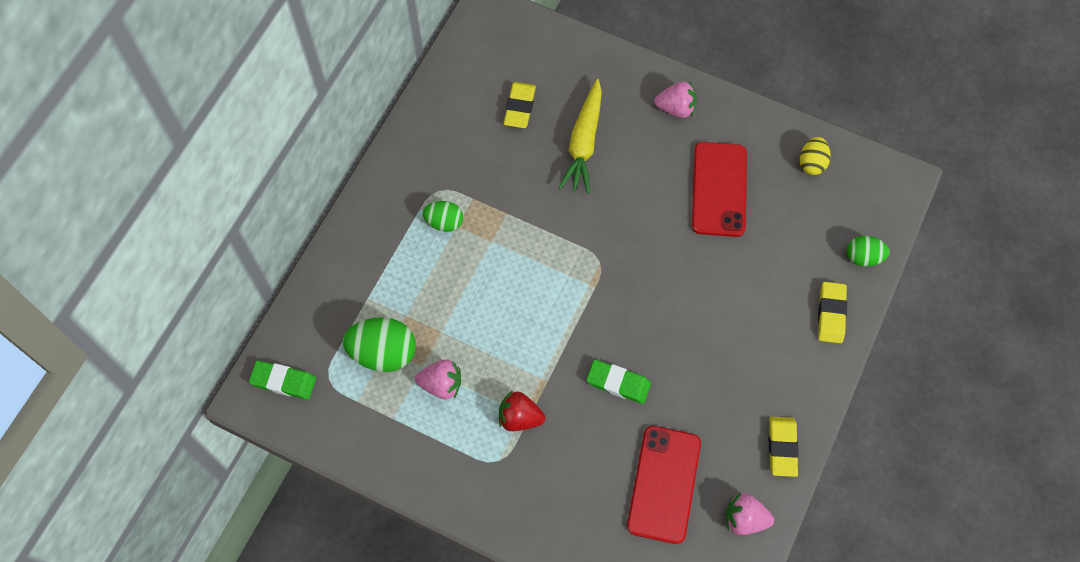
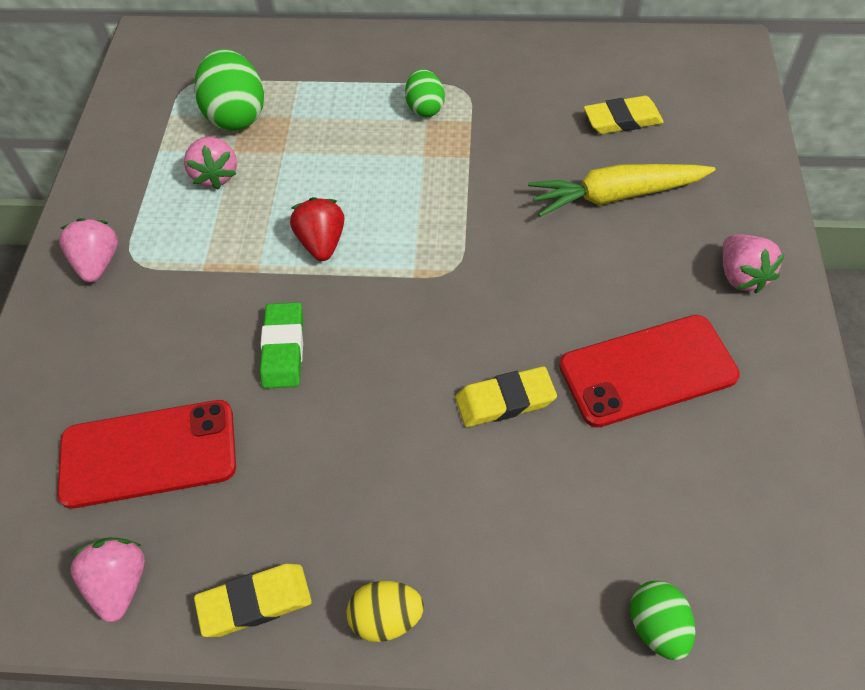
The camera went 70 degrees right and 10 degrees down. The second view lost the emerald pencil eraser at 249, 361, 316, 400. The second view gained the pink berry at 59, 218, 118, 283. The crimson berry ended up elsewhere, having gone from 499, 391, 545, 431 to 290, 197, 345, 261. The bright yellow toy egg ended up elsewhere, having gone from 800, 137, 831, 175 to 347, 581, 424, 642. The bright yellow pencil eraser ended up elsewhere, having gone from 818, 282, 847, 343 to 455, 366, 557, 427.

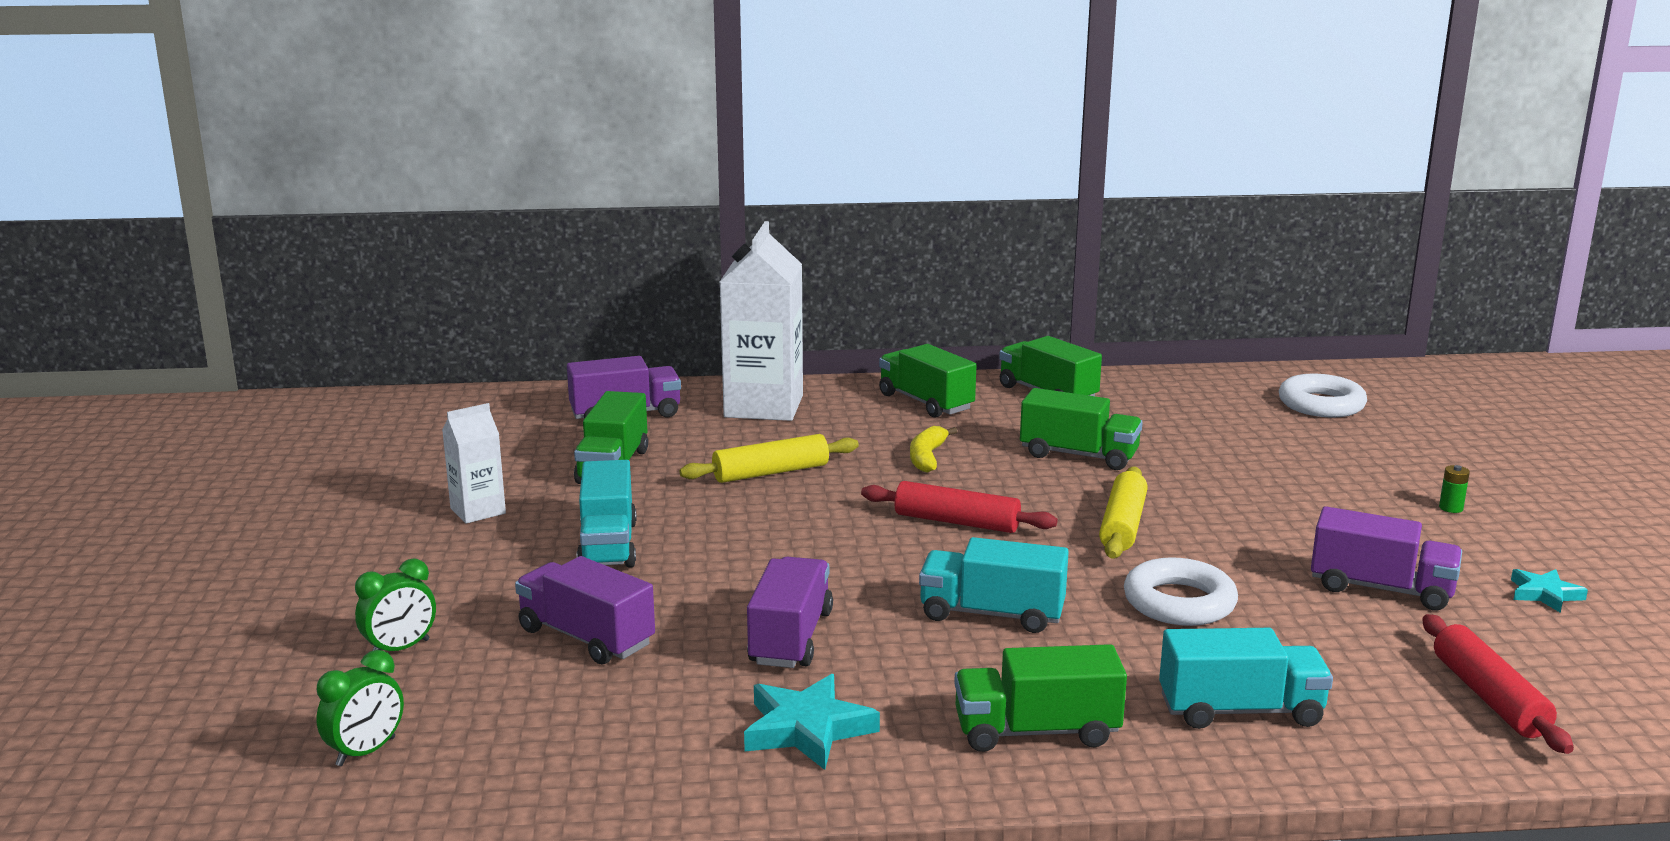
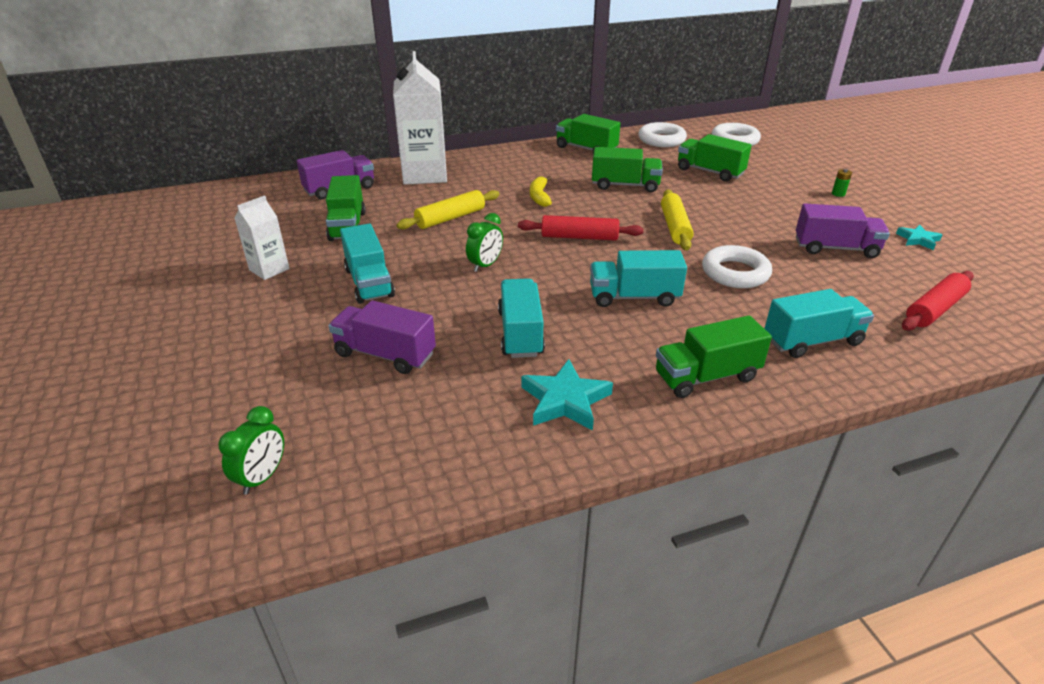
The camera went 15 degrees left and 15 degrees up. The second view gained the white torus at 638, 122, 687, 147. The emerald bedside clock ended up elsewhere, having gone from 355, 558, 436, 651 to 466, 213, 503, 272. The emerald toy truck ended up elsewhere, having gone from 879, 344, 976, 418 to 678, 134, 752, 182. What was the royal purple toy truck at 747, 557, 833, 668 turned into the teal toy truck at 498, 278, 545, 358. The crimson pastry roller at 1422, 614, 1574, 754 ended up facing another way, 75 degrees clockwise from before.

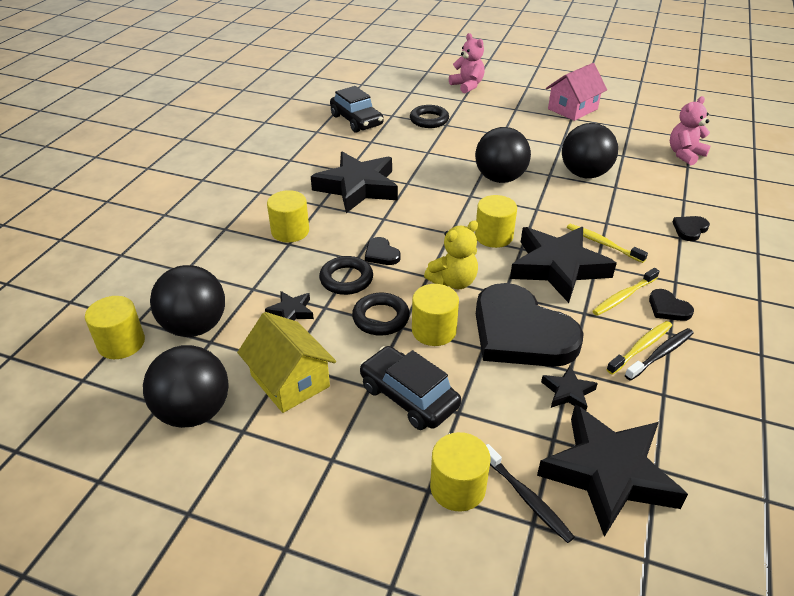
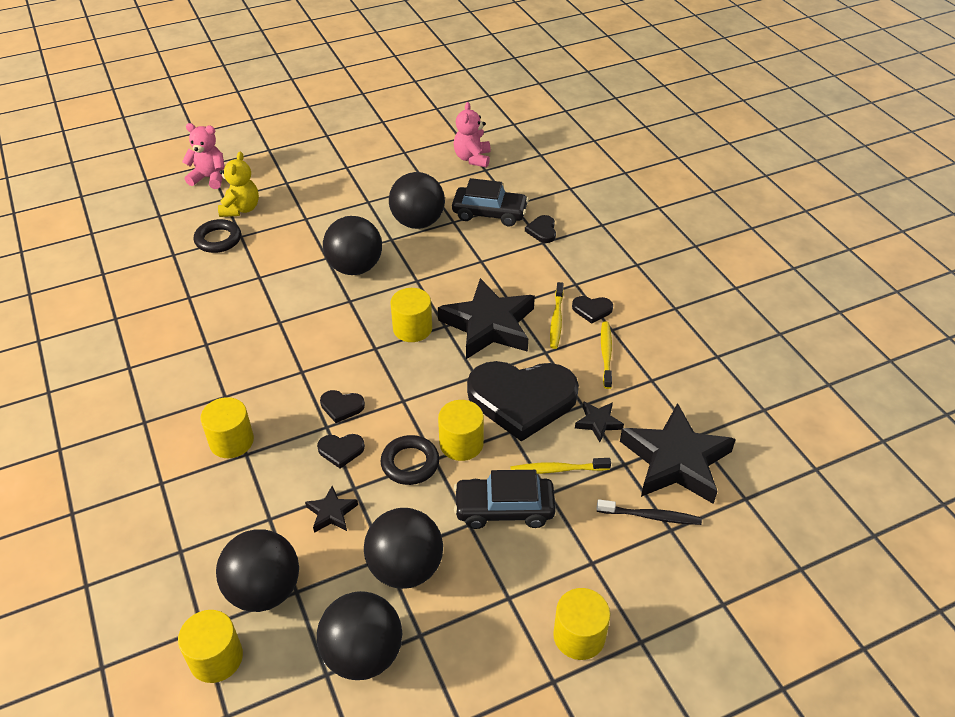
The camera went 45 degrees left and 5 degrees up. The second view lost the black five-pointed star at 311, 152, 398, 213. The second view lost the pink house at 546, 63, 607, 121. The second view lost the black toothbrush at 625, 328, 693, 381. The black car ended up elsewhere, having gone from 330, 86, 384, 133 to 452, 178, 529, 226. The bright yellow teddy ended up elsewhere, having gone from 424, 221, 478, 289 to 218, 152, 259, 217. The bright yellow cylinder ended up elsewhere, having gone from 430, 432, 491, 512 to 553, 588, 610, 660. The bright yellow toothbrush ended up elsewhere, having gone from 567, 224, 648, 263 to 510, 458, 611, 474. Where the bright yellow house stood at 237, 312, 336, 413, the black sphere came to stand at 364, 508, 443, 589. Where the black torus stood at 319, 256, 373, 295, the black heart shape came to stand at 317, 434, 365, 468.

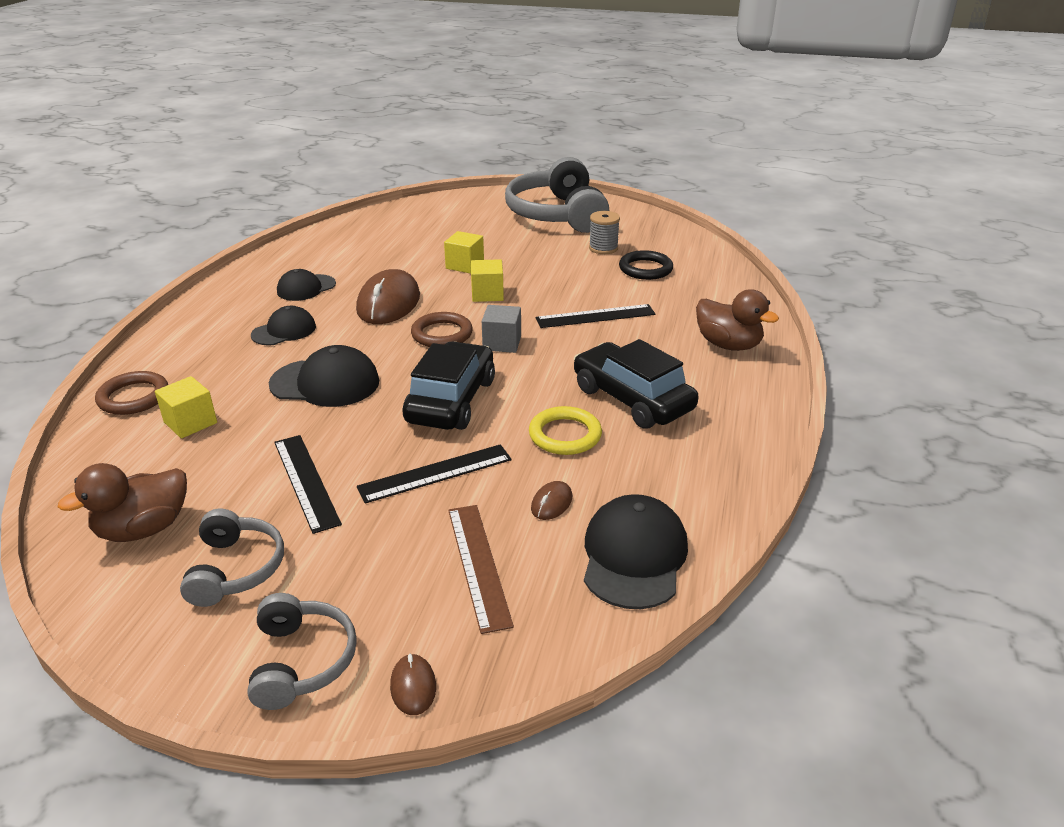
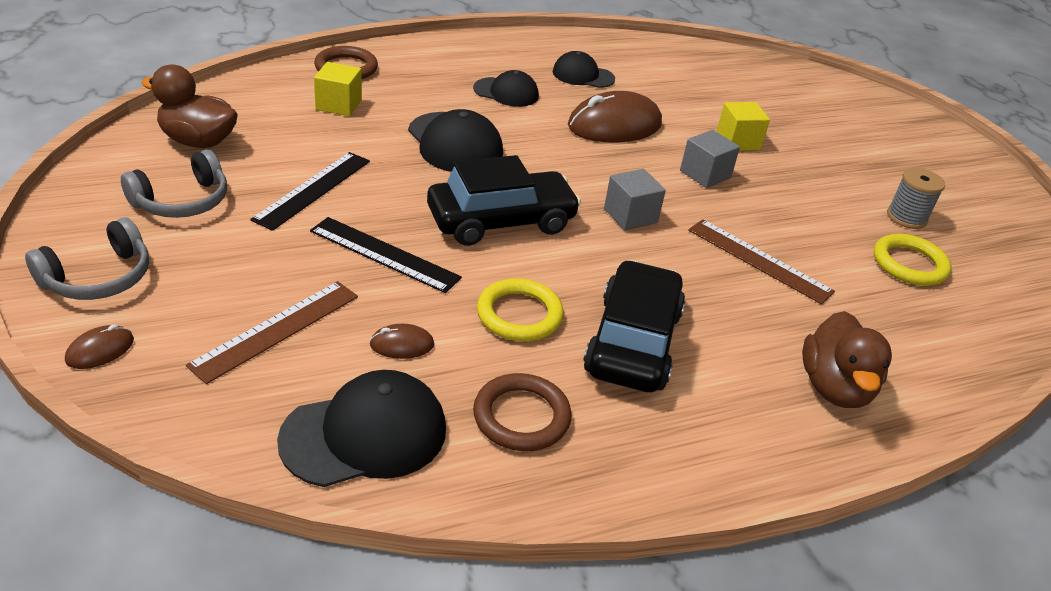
The camera went 50 degrees right and 5 degrees up. The second view lost the gray headset at 505, 157, 609, 233. The dark brown torus ended up elsewhere, having gone from 411, 312, 473, 347 to 473, 373, 572, 451. What was the bright yellow solid cube at 471, 259, 504, 302 turned into the gray solid cube at 680, 130, 740, 188. What was the black ruler at 536, 304, 656, 328 turned into the dark brown ruler at 688, 219, 835, 304. What was the black torus at 619, 250, 673, 280 turned into the bright yellow torus at 874, 234, 951, 286.

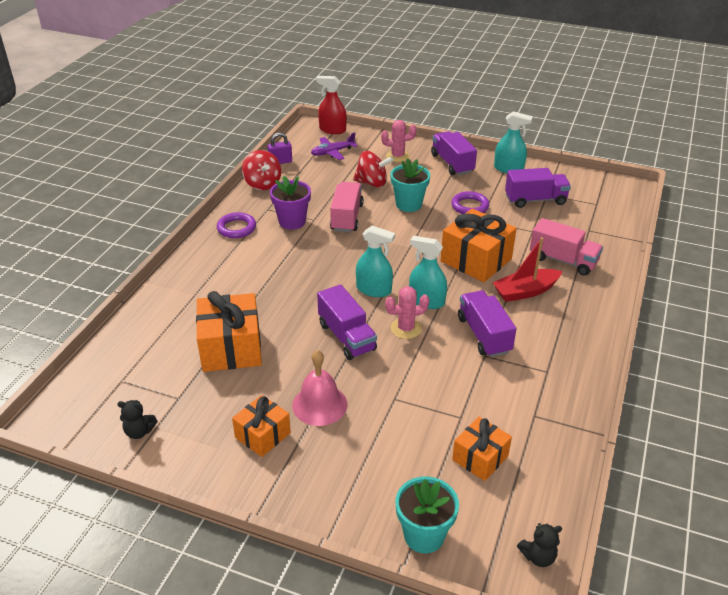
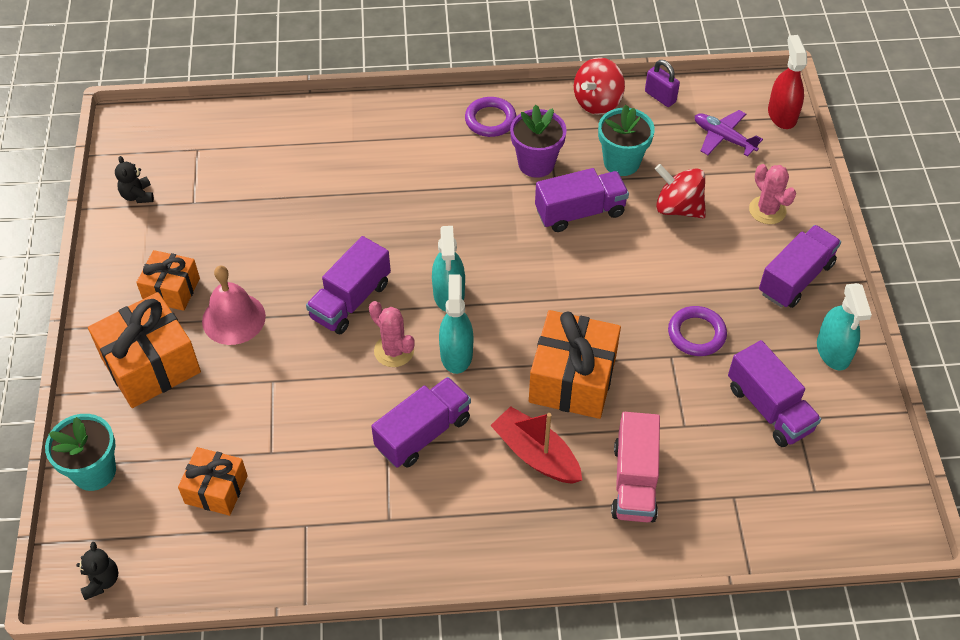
The camera went 65 degrees right and 15 degrees up. The orange present ended up elsewhere, having gone from 196, 291, 262, 372 to 88, 292, 201, 408. The teal plant pot ended up elsewhere, having gone from 390, 158, 430, 212 to 598, 105, 655, 176. What was the pink toy truck at 330, 182, 364, 232 turned into the royal purple toy truck at 535, 168, 629, 232. The crimson toy top at 353, 151, 394, 188 ended up facing another way, 135 degrees clockwise from before. The black teddy at 517, 523, 562, 567 ended up facing another way, 150 degrees counterclockwise from before.

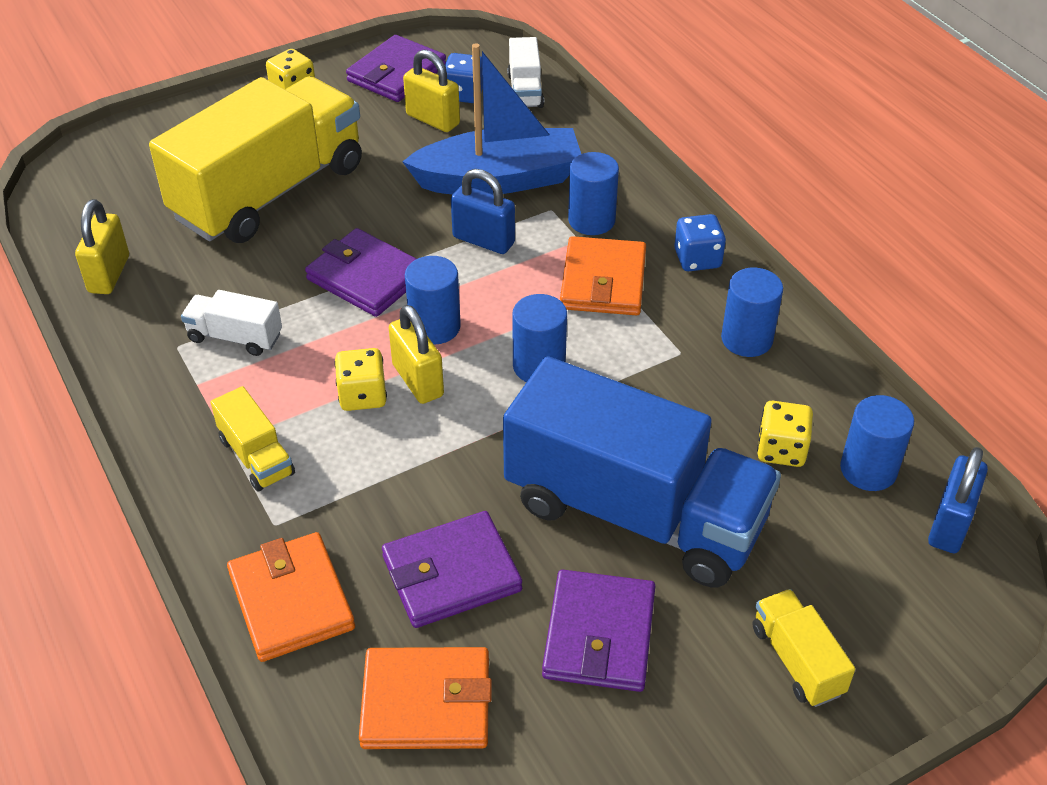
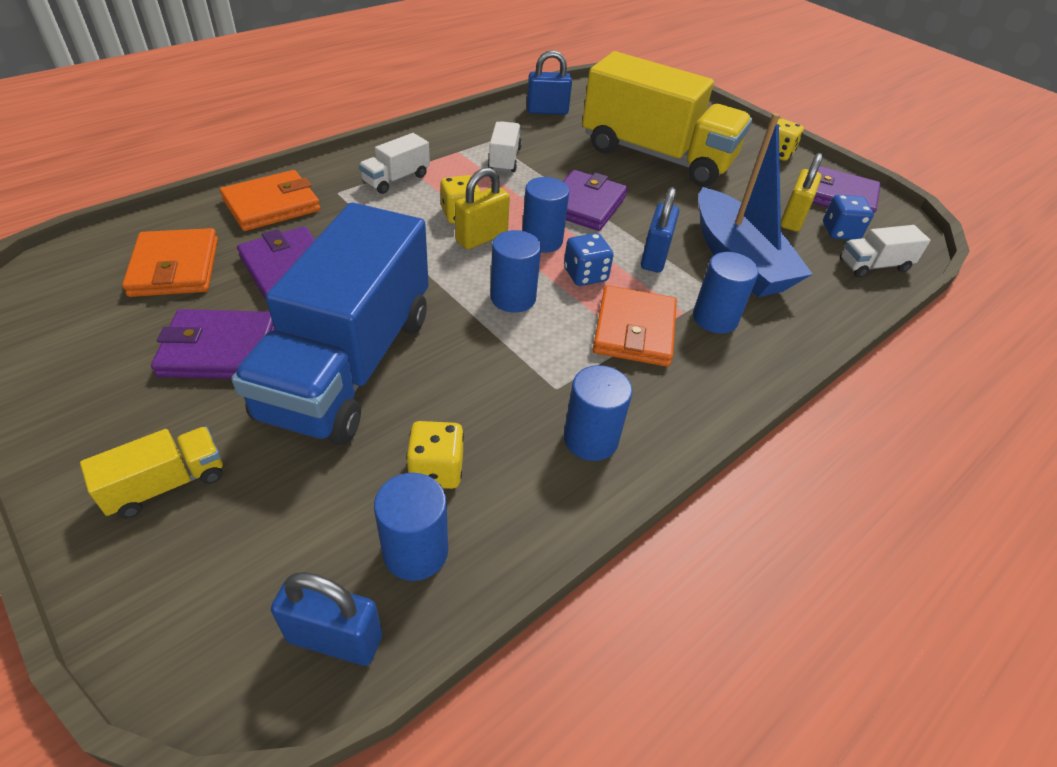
The camera went 75 degrees right and 0 degrees up. The cobalt game die ended up elsewhere, having gone from 674, 214, 726, 271 to 564, 233, 614, 286. What was the bright yellow lock at 75, 199, 129, 294 turned into the cobalt lock at 527, 50, 572, 115. What was the bright yellow toy truck at 211, 386, 295, 492 turned into the white toy truck at 359, 133, 430, 194. The orange card wallet at 560, 236, 646, 315 ended up facing another way, 75 degrees counterclockwise from before.

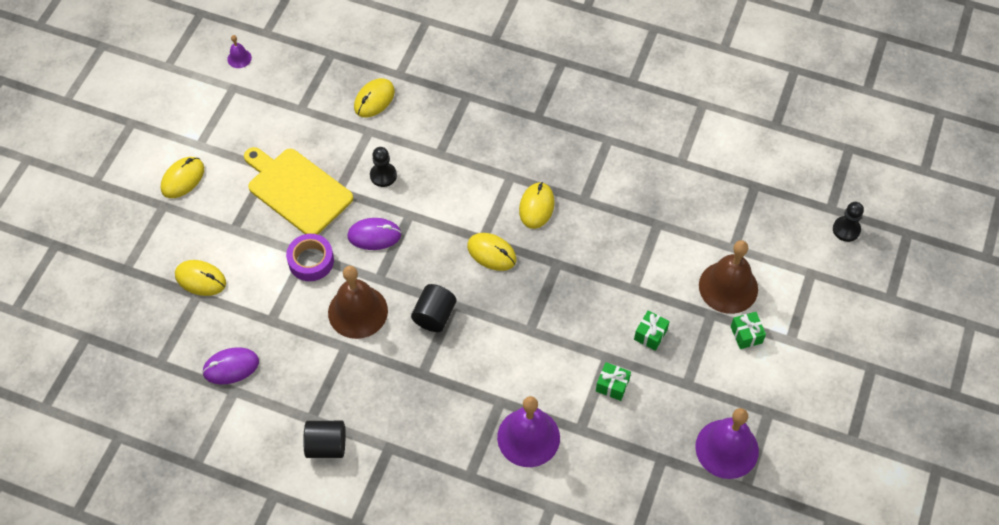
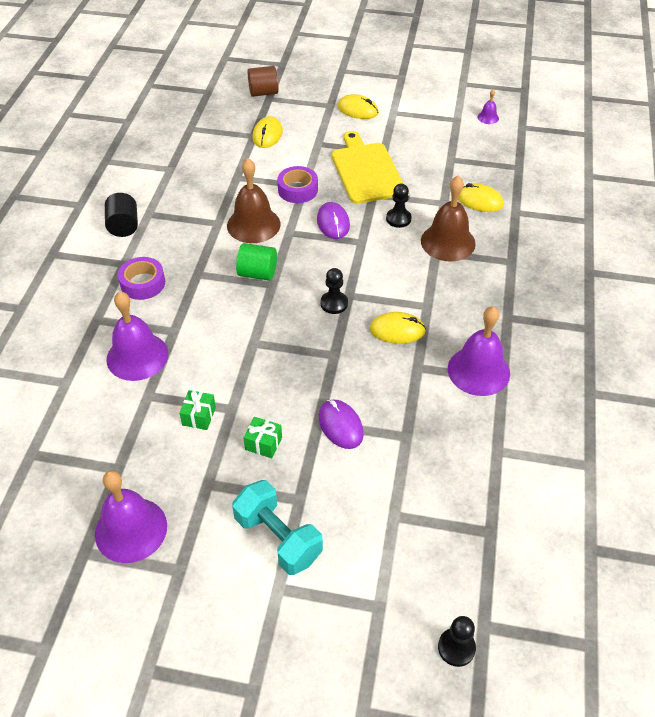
The camera went 80 degrees right and 10 degrees down. The second view gained the royal purple roll of tape at 118, 257, 165, 300. The second view gained the dark brown cylinder at 248, 66, 279, 97. The second view gained the royal purple hand bell at 448, 306, 510, 396. The royal purple PC mouse ended up elsewhere, having gone from 202, 347, 259, 385 to 319, 400, 364, 449. The dark brown hand bell ended up elsewhere, having gone from 699, 240, 758, 314 to 421, 176, 476, 261. Where the bright yellow PC mouse stood at 467, 233, 516, 271, the black chess pawn came to stand at 320, 268, 348, 314. Where the emerald present stood at 731, 312, 766, 349, the teal hand weight came to stand at 232, 480, 323, 575. What was the black cylinder at 411, 284, 456, 332 turned into the emerald cylinder at 236, 243, 277, 281. The bright yellow chopping board at 244, 147, 353, 235 ended up facing another way, 45 degrees counterclockwise from before.

